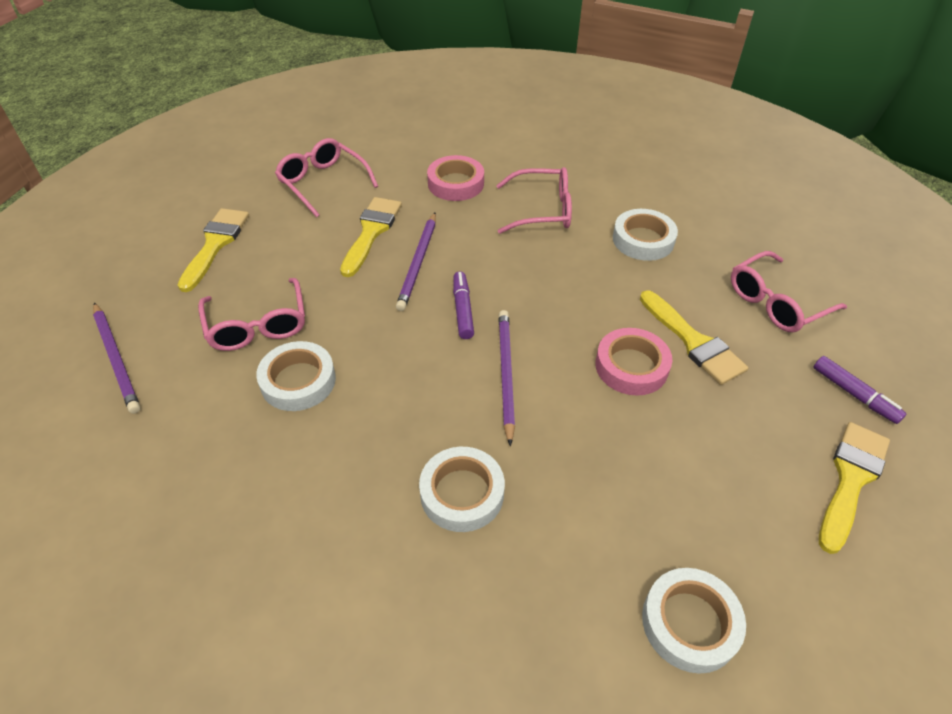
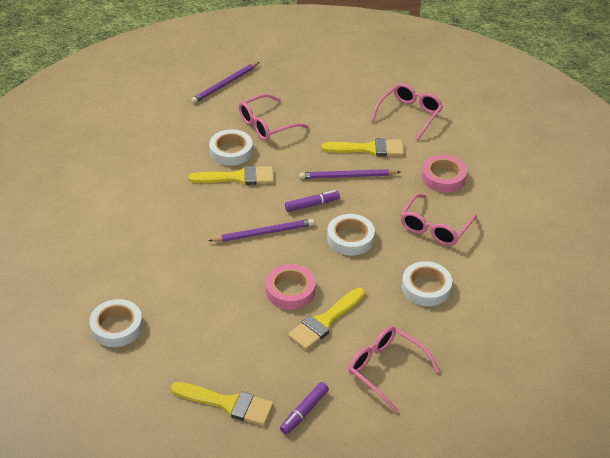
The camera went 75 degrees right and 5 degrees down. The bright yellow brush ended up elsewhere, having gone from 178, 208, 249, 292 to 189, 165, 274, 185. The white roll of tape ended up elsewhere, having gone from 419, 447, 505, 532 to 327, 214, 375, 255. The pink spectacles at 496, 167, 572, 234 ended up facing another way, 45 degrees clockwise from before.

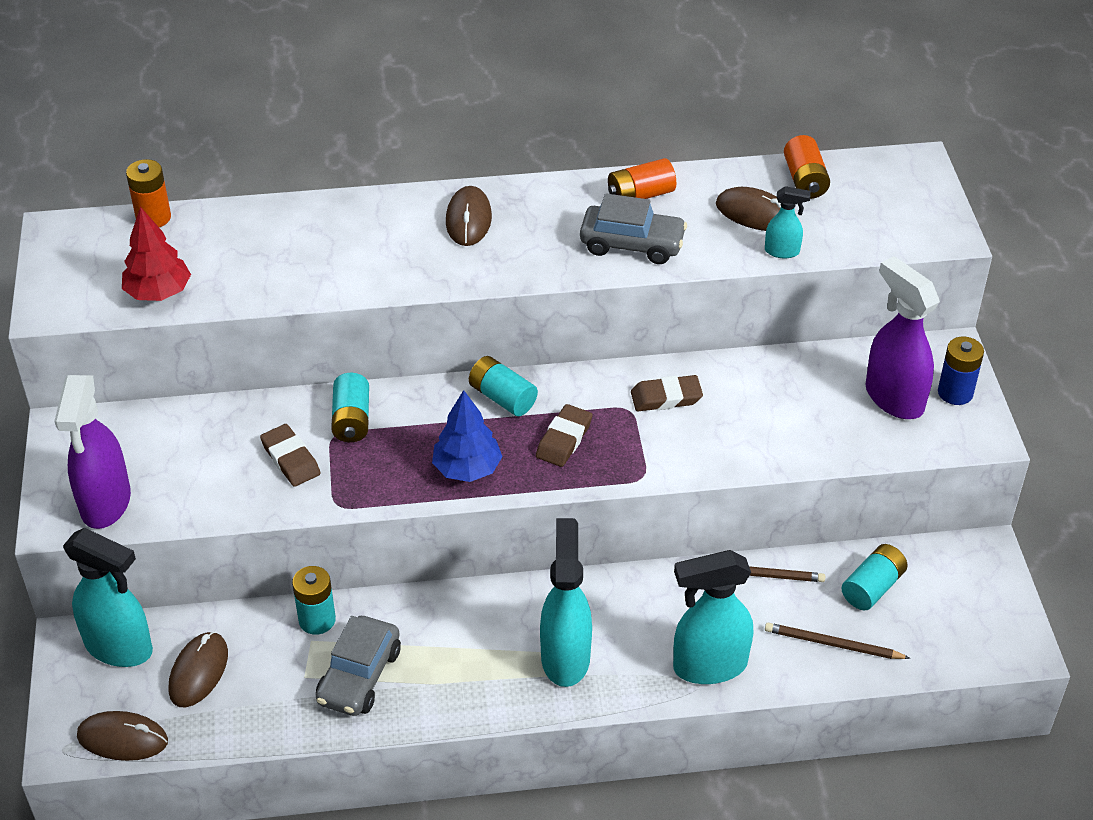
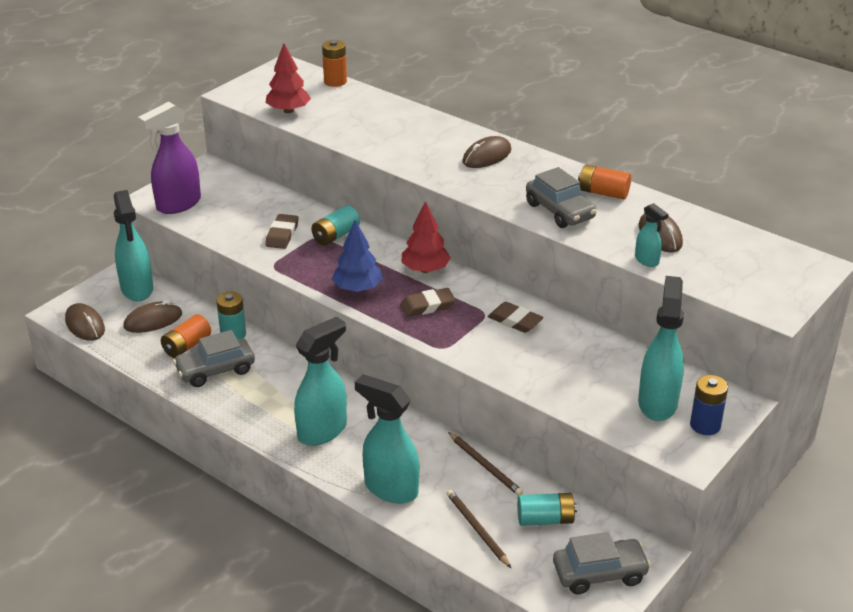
The camera went 45 degrees right and 10 degrees down. The second view gained the gray car at 553, 532, 651, 594. The orange AA battery ended up elsewhere, having gone from 784, 135, 830, 199 to 161, 314, 211, 358. Where the teal AA battery stood at 469, 356, 538, 416, the crimson tree came to stand at 402, 201, 451, 273. What was the royal purple spray cleaner at 865, 256, 940, 419 turned into the teal spray cleaner at 638, 276, 684, 421.

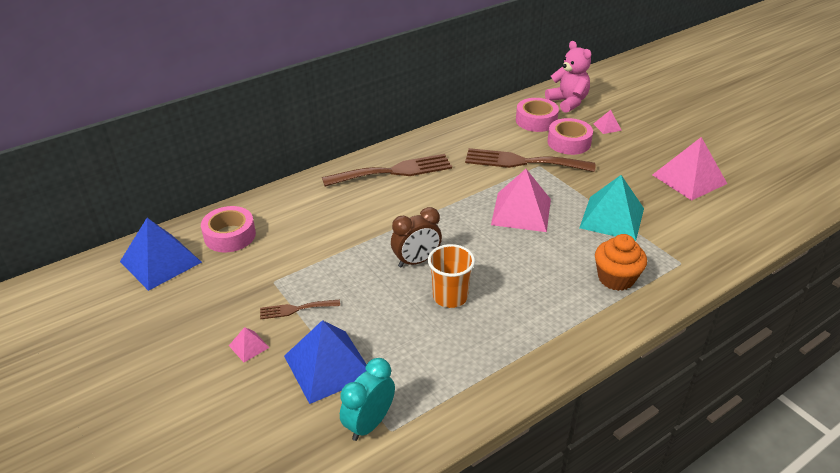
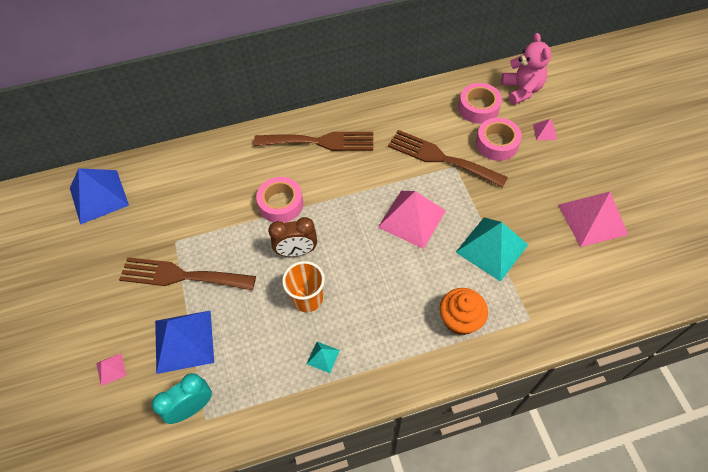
The camera went 20 degrees right and 20 degrees up. The second view gained the teal solid pyramid at 307, 342, 340, 373. The pink roll of tape ended up elsewhere, having gone from 201, 206, 256, 252 to 256, 177, 303, 223. The pink solid pyramid ended up elsewhere, having gone from 229, 327, 270, 362 to 96, 353, 127, 386. The size of the dark brown fork at 260, 300, 340, 319 changed by a factor of 2.04.

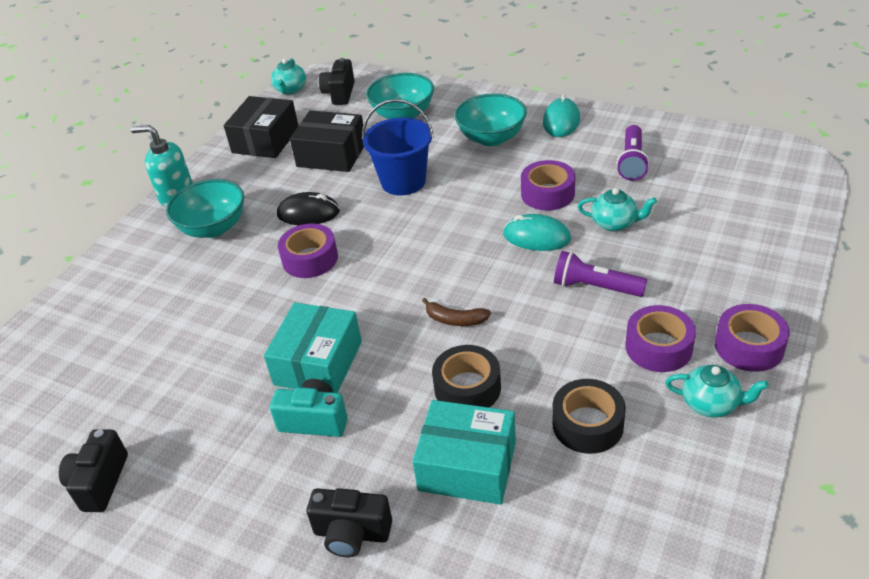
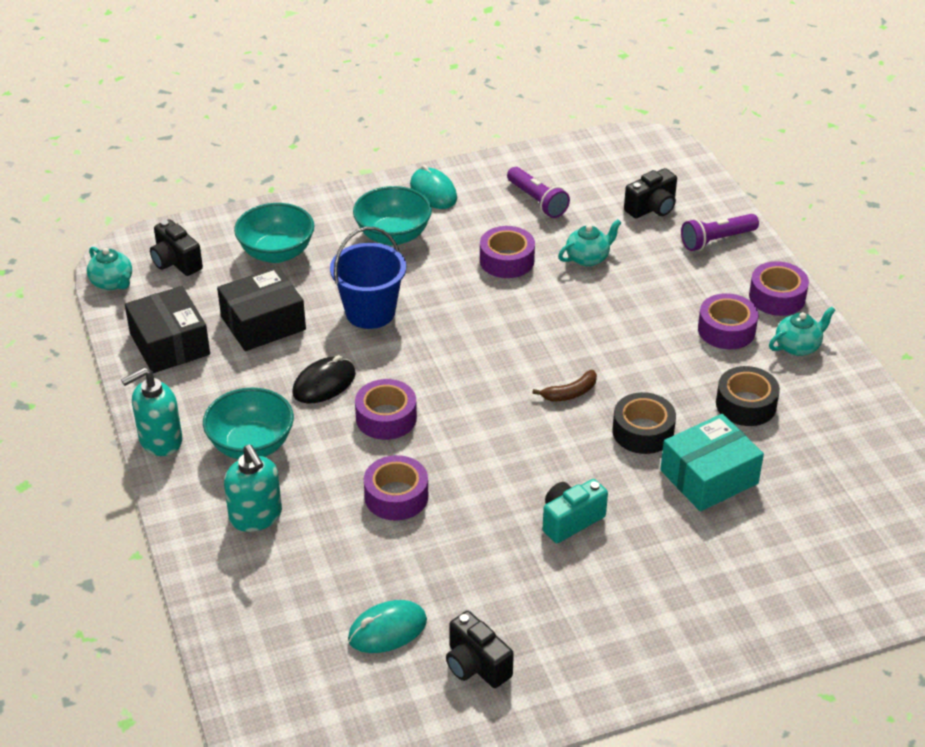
The camera went 50 degrees left and 0 degrees up. The second view lost the teal parcel at 264, 303, 362, 393. The second view gained the teal soap dispenser at 224, 444, 282, 532. The second view gained the royal purple roll of tape at 364, 455, 428, 521. The black camera ended up elsewhere, having gone from 307, 488, 392, 557 to 624, 168, 677, 218. The teal PC mouse ended up elsewhere, having gone from 503, 214, 571, 251 to 348, 600, 427, 653. The royal purple torch ended up elsewhere, having gone from 554, 251, 647, 297 to 681, 214, 759, 251.

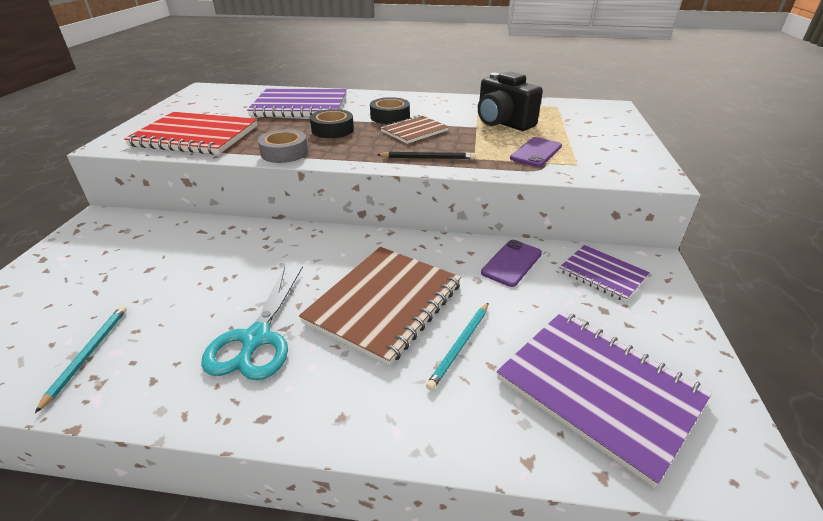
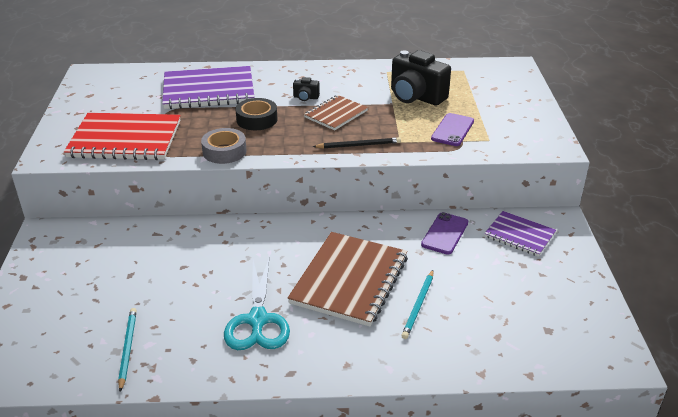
The camera went 10 degrees left and 0 degrees up. The second view lost the royal purple notebook at 497, 311, 712, 488. Where the black roll of tape stood at 370, 97, 410, 124, the black camera came to stand at 293, 77, 320, 101.

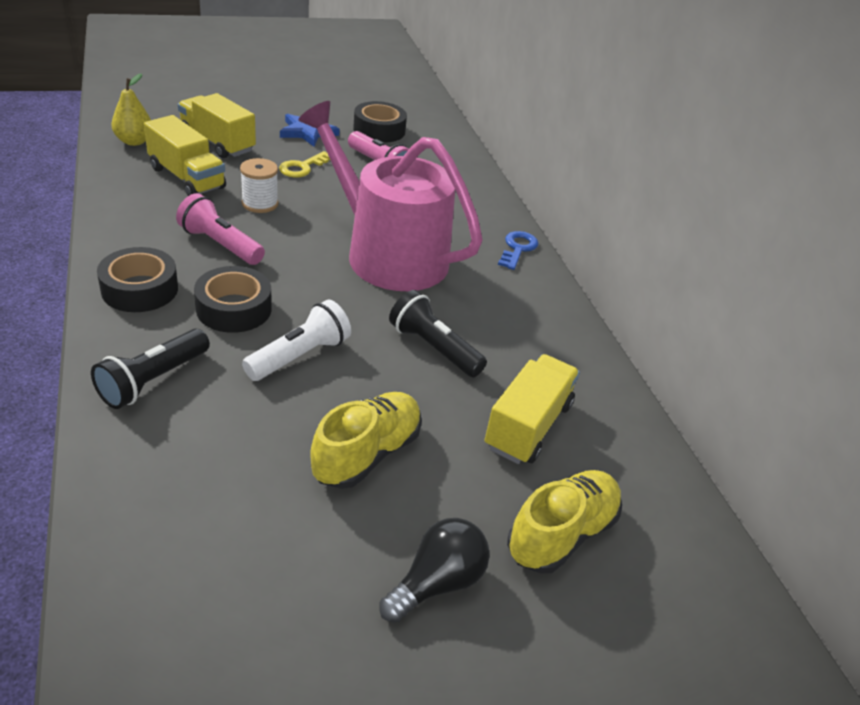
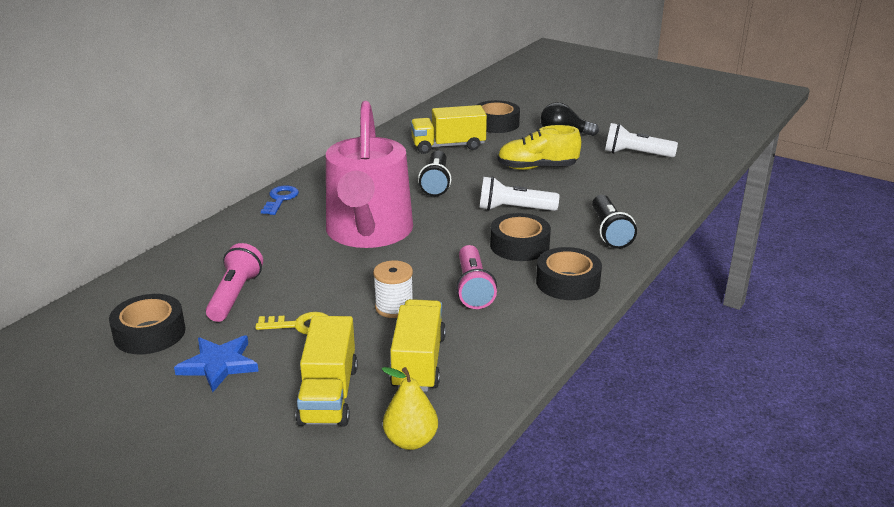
The camera went 125 degrees left and 10 degrees down. The second view gained the white torch at 605, 123, 678, 157. Where the bright yellow shoe stood at 507, 470, 622, 574, the black roll of tape came to stand at 477, 100, 520, 133. The black torch at 91, 329, 210, 409 ended up facing another way, 90 degrees clockwise from before. The cobalt latchkey at 498, 231, 538, 270 ended up facing another way, 120 degrees clockwise from before.

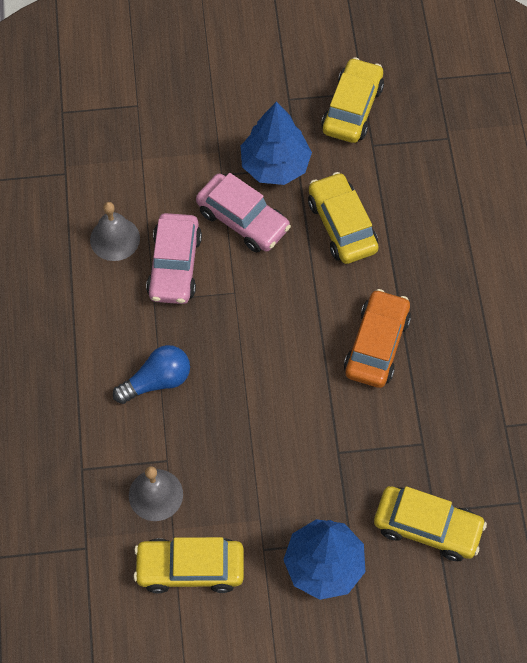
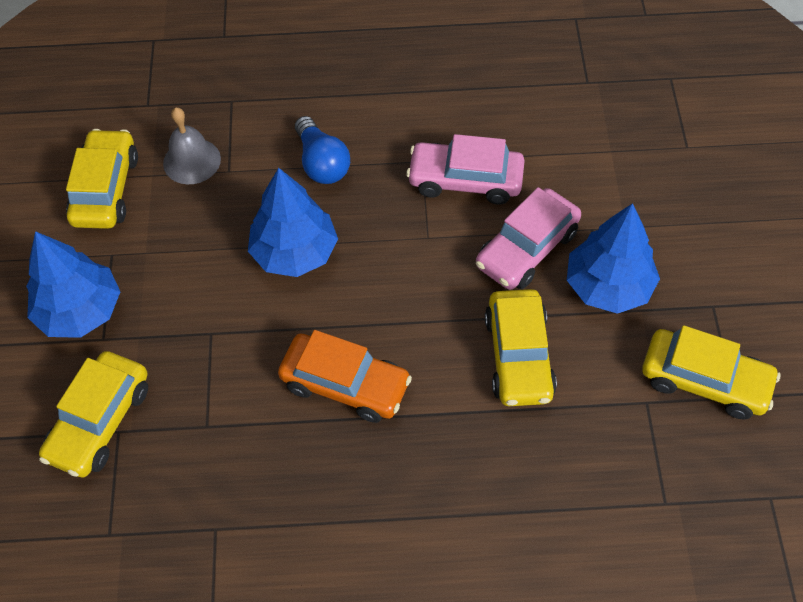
The camera went 95 degrees right and 5 degrees down. The second view lost the gray hand bell at 90, 202, 140, 261. The second view gained the cobalt tree at 248, 168, 338, 277. The bright yellow car at 308, 172, 379, 264 ended up facing another way, 105 degrees clockwise from before.

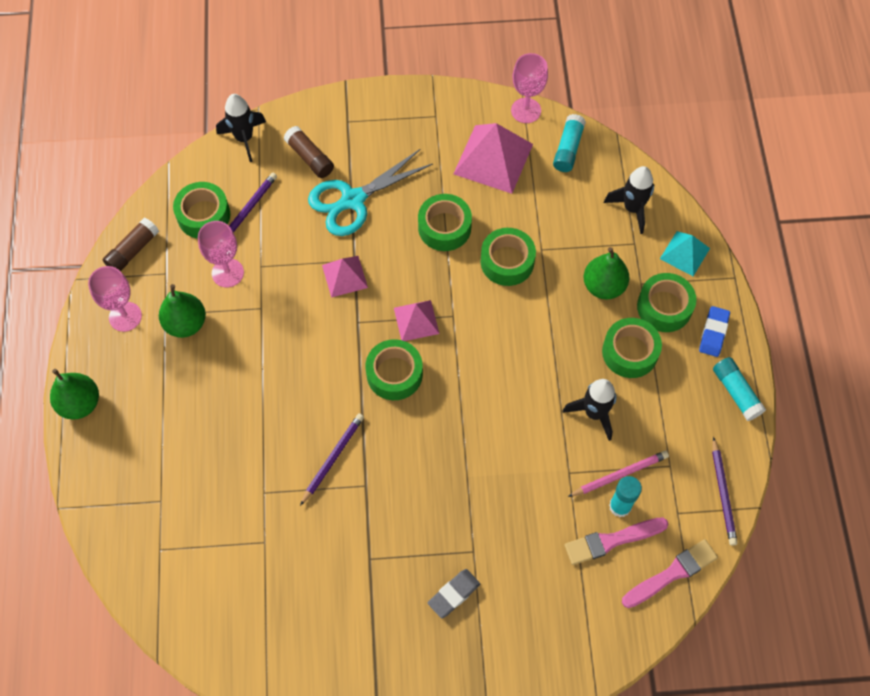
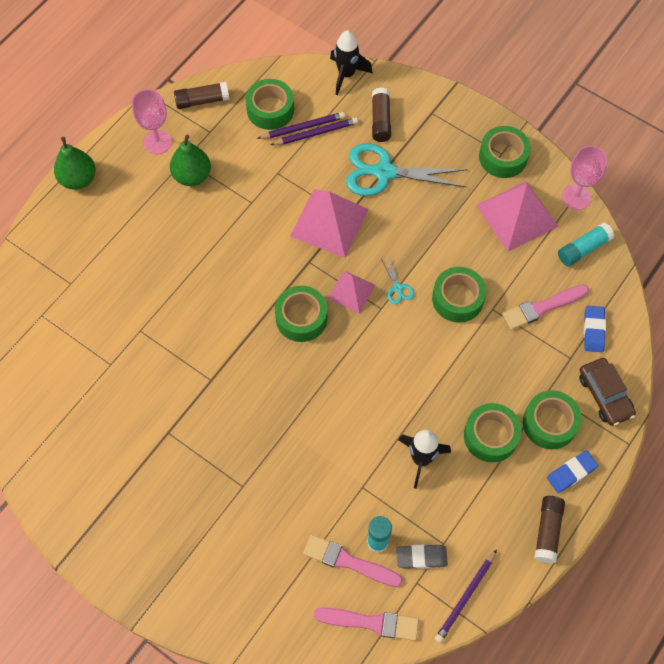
The camera went 40 degrees right and 0 degrees up. The second view lost the pink wine glass at 198, 221, 244, 287. The second view lost the pink wooden pencil at 568, 451, 669, 497. The second view lost the emerald pear at 584, 247, 629, 300. The second view gained the teal shears at 381, 257, 414, 304. The second view gained the pink brush at 502, 284, 589, 330. The royal purple wooden pencil ended up elsewhere, having gone from 300, 413, 364, 506 to 270, 117, 358, 145. The emerald roll of tape ended up elsewhere, having gone from 418, 194, 472, 251 to 479, 126, 531, 178. The gray pencil eraser ended up elsewhere, having gone from 428, 569, 480, 618 to 396, 545, 448, 569. Where the black toy rocket stood at 604, 166, 654, 234, the cobalt pencil eraser came to stand at 584, 306, 606, 352. Where the teal solid pyramid stood at 660, 231, 710, 276, the dark brown car came to stand at 579, 358, 636, 426. What was the teal stick of glue at 713, 357, 766, 421 turned into the dark brown stick of glue at 534, 496, 565, 563. The size of the pink solid pyramid at 322, 256, 368, 298 changed by a factor of 1.72.

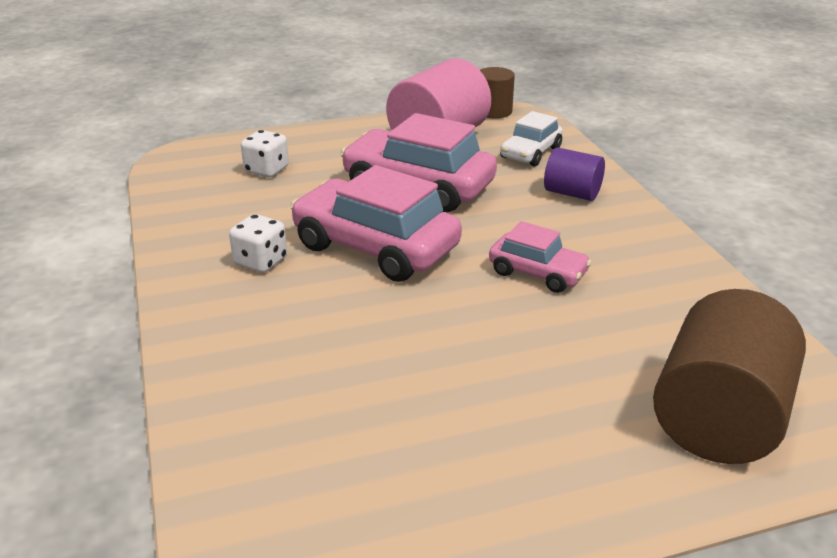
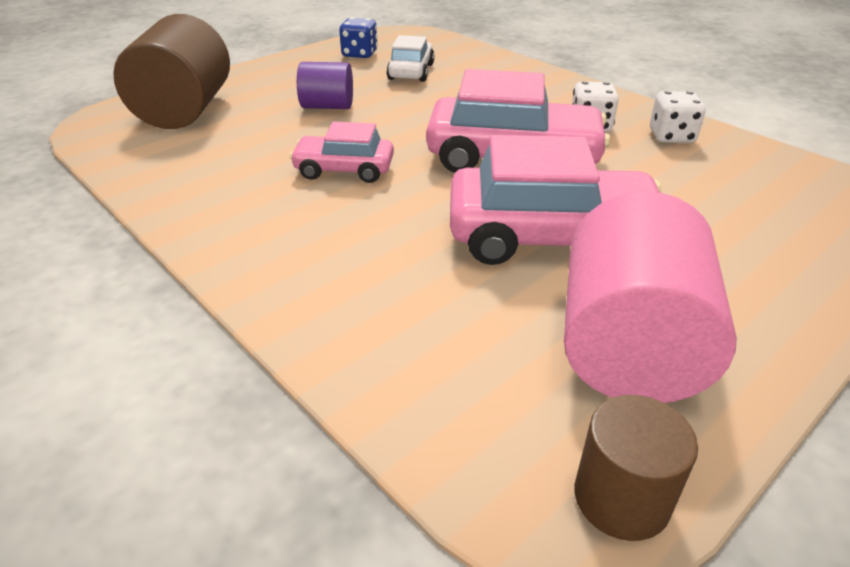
The camera went 155 degrees right and 5 degrees up. The second view gained the cobalt game die at 339, 17, 378, 58. The white game die ended up elsewhere, having gone from 241, 130, 289, 177 to 650, 91, 706, 143. The white car ended up elsewhere, having gone from 500, 111, 563, 166 to 386, 35, 435, 82. The royal purple cylinder ended up elsewhere, having gone from 544, 147, 605, 201 to 297, 62, 353, 109.

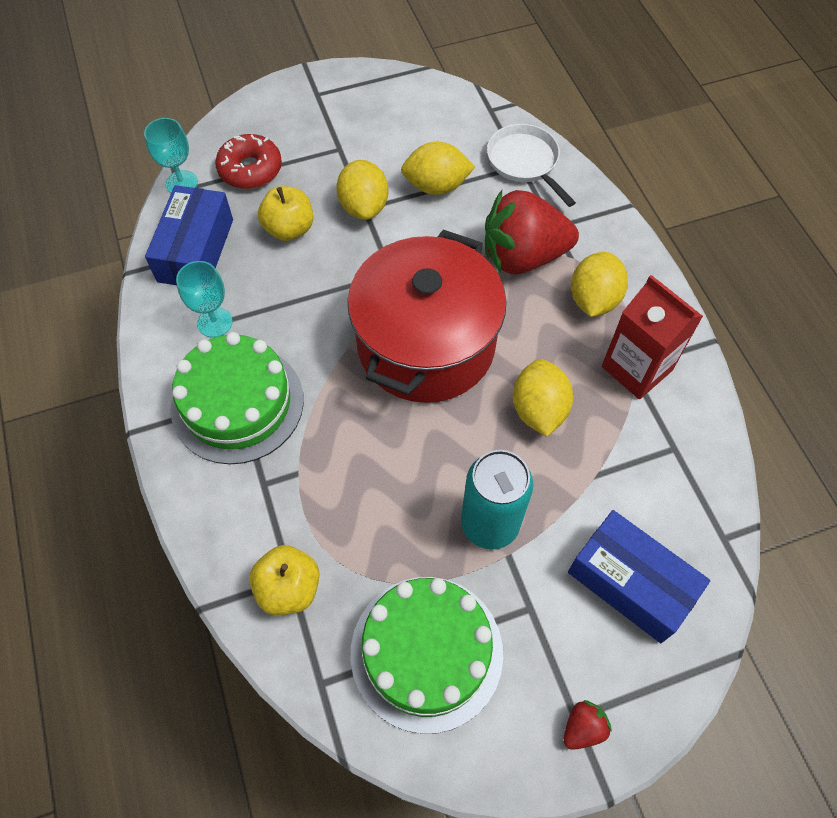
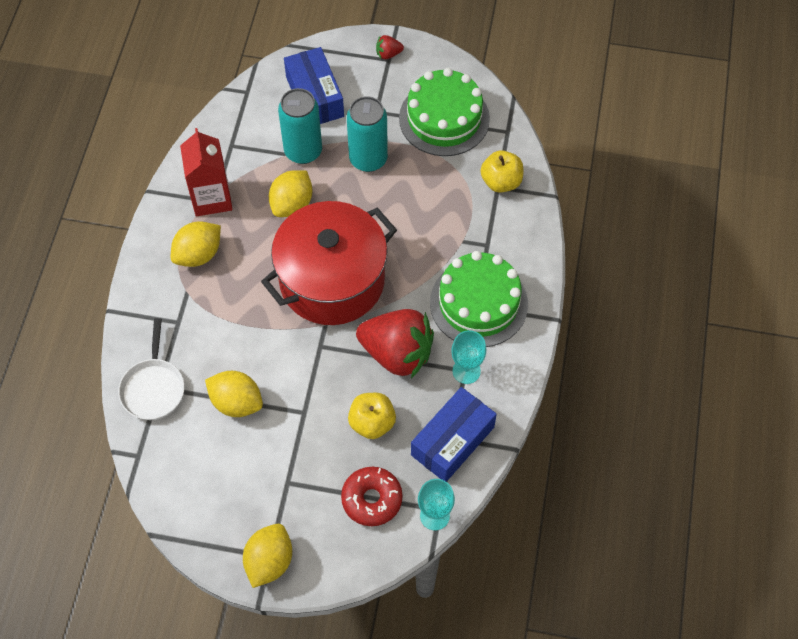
The camera went 150 degrees left and 0 degrees up. The second view gained the teal can at 278, 88, 322, 164. The bright yellow citrus fruit ended up elsewhere, having gone from 336, 160, 389, 220 to 243, 524, 292, 588. The crimson berry ended up elsewhere, having gone from 485, 190, 579, 274 to 356, 309, 434, 378.

